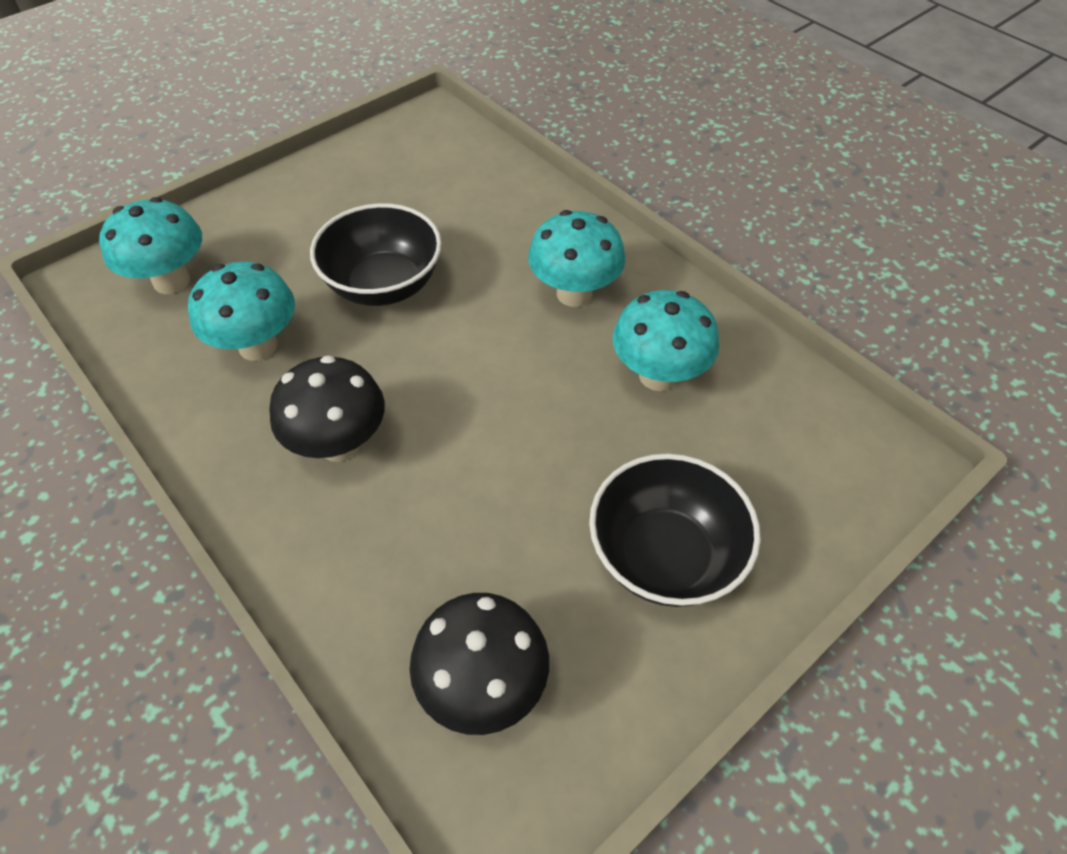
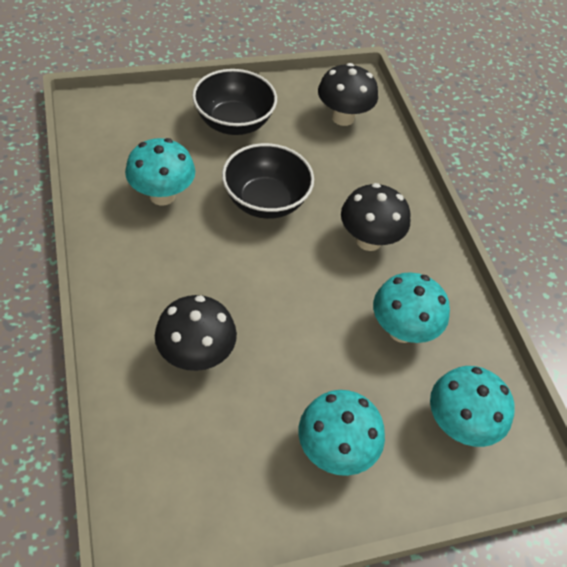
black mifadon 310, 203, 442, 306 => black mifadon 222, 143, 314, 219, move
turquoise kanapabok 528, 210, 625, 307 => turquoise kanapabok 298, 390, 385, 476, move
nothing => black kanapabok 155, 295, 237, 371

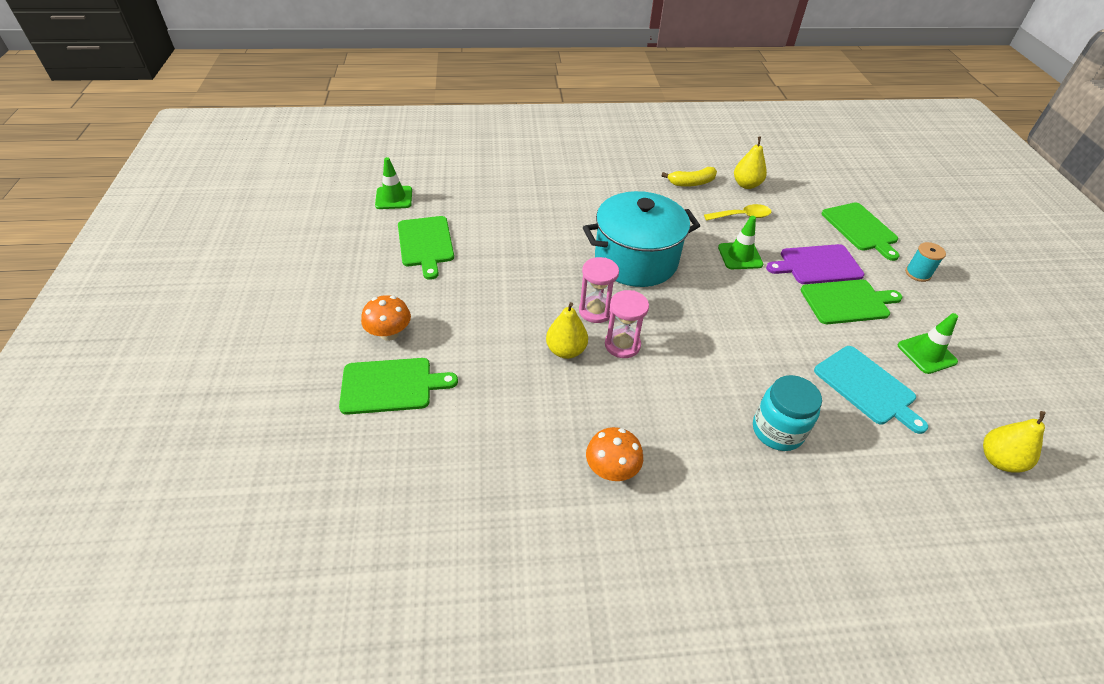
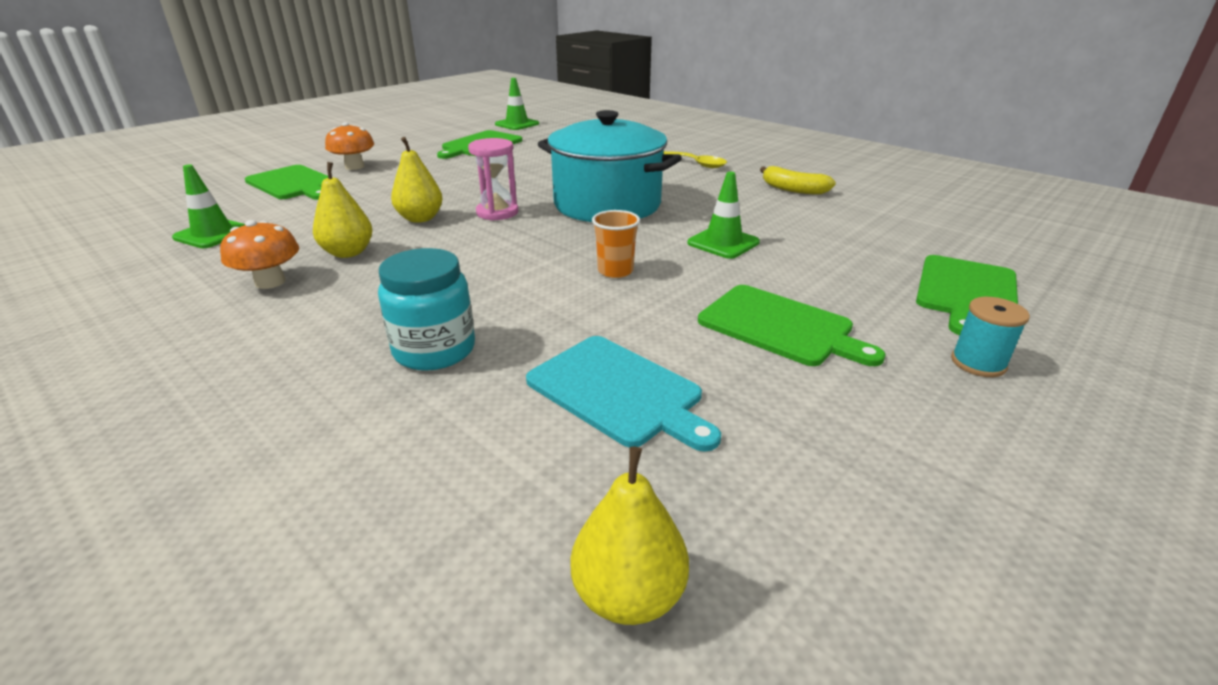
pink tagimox 605, 290, 649, 358 => nothing
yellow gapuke 704, 204, 772, 221 => yellow gapuke 663, 151, 727, 168, move
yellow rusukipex 734, 137, 767, 189 => yellow rusukipex 313, 162, 372, 258, move
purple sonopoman 766, 244, 864, 284 => nothing
turquoise sonopoman 814, 346, 928, 434 => turquoise sonopoman 526, 336, 721, 452, 60 degrees counterclockwise
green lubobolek 898, 313, 958, 374 => green lubobolek 172, 165, 245, 248, move
nothing => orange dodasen 592, 210, 640, 278

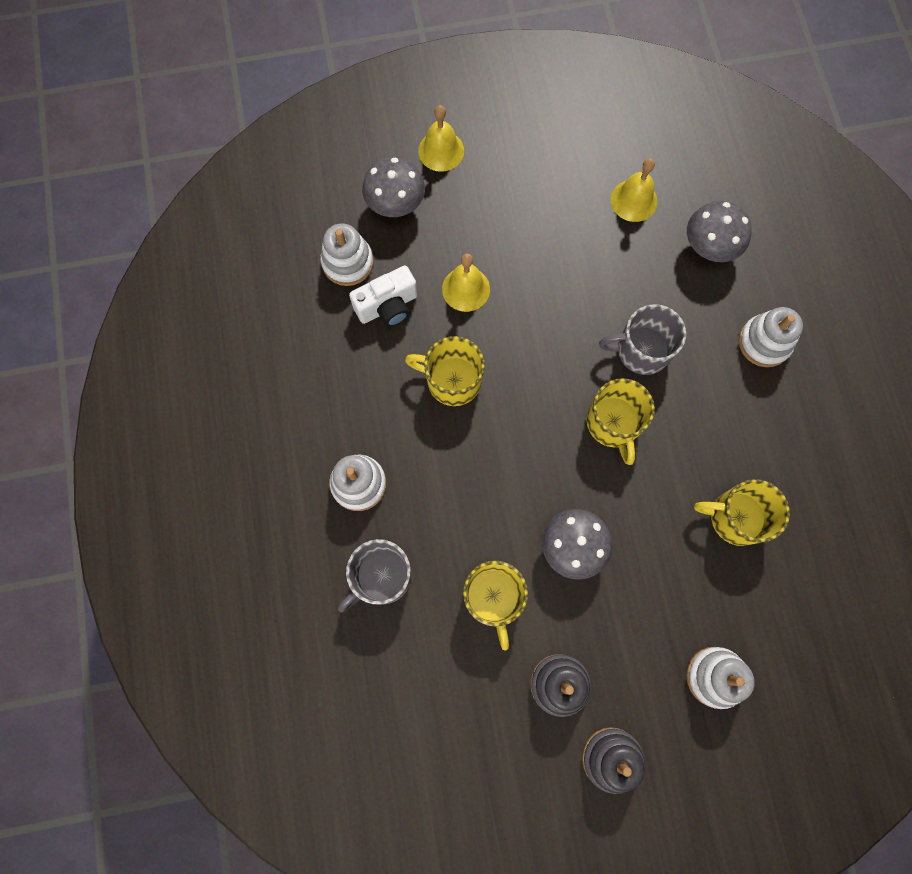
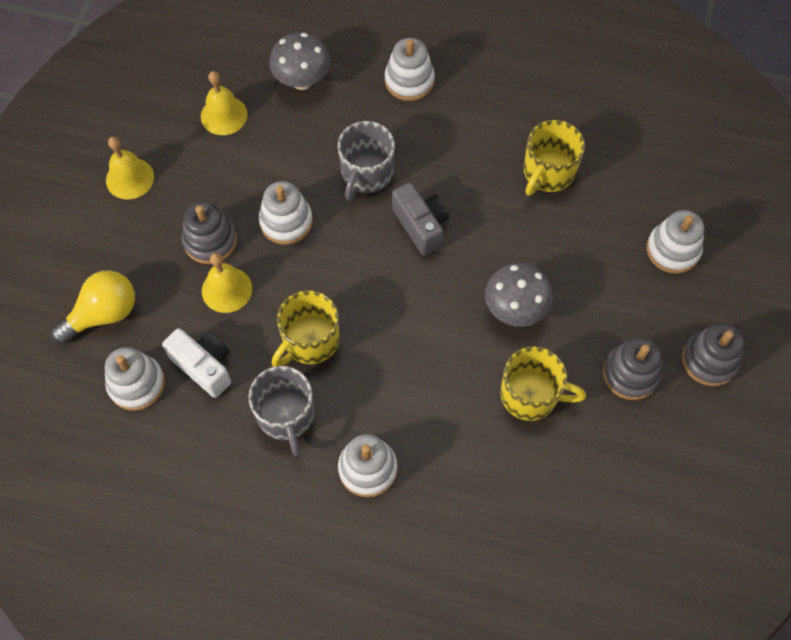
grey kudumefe 338, 539, 412, 612 => grey kudumefe 248, 366, 314, 456, move
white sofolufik 349, 265, 418, 327 => white sofolufik 162, 328, 231, 398, 45 degrees counterclockwise
grey kanapabok 362, 157, 425, 217 => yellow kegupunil 51, 270, 135, 344
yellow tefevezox 418, 105, 464, 172 => yellow tefevezox 106, 137, 154, 199, move
yellow kudumefe 587, 378, 655, 465 => grey sofolufik 392, 182, 449, 256
nothing => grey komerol 182, 201, 237, 264
nothing => white komerol 259, 181, 313, 245

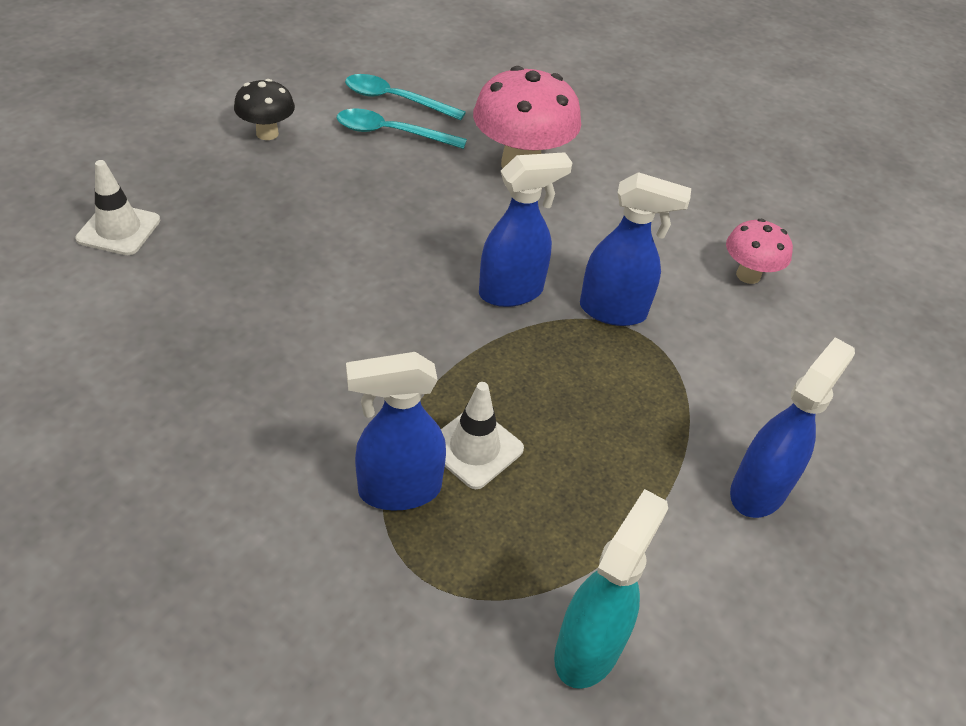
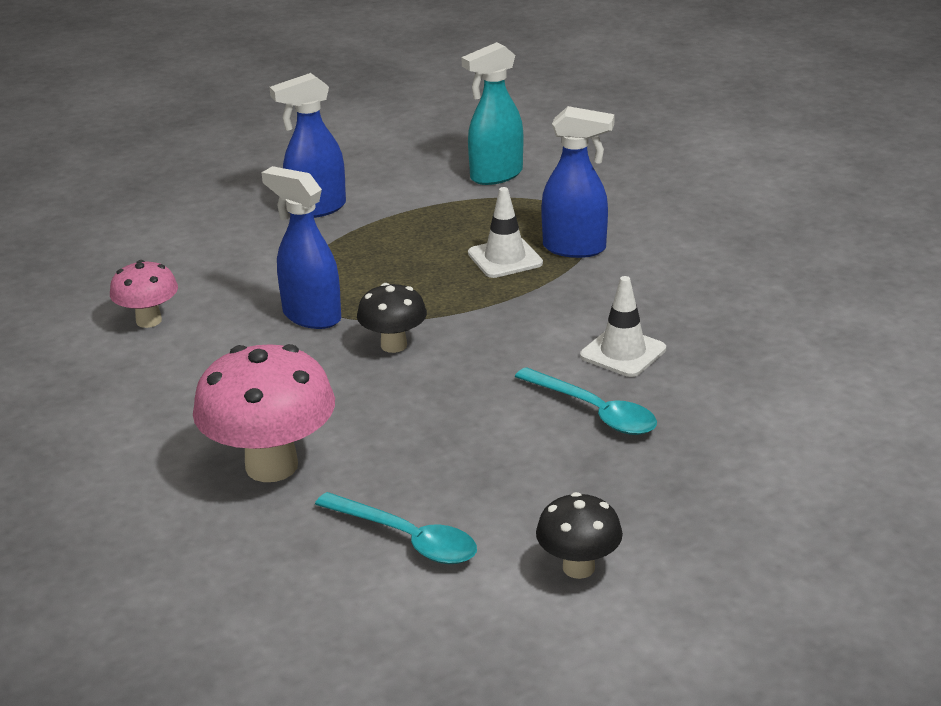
white lubobolek 75, 160, 160, 255 => white lubobolek 580, 276, 666, 377, move
turquoise gapuke 345, 74, 466, 120 => turquoise gapuke 515, 367, 657, 435, move
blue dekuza 479, 152, 572, 307 => black kanapabok 357, 283, 427, 353

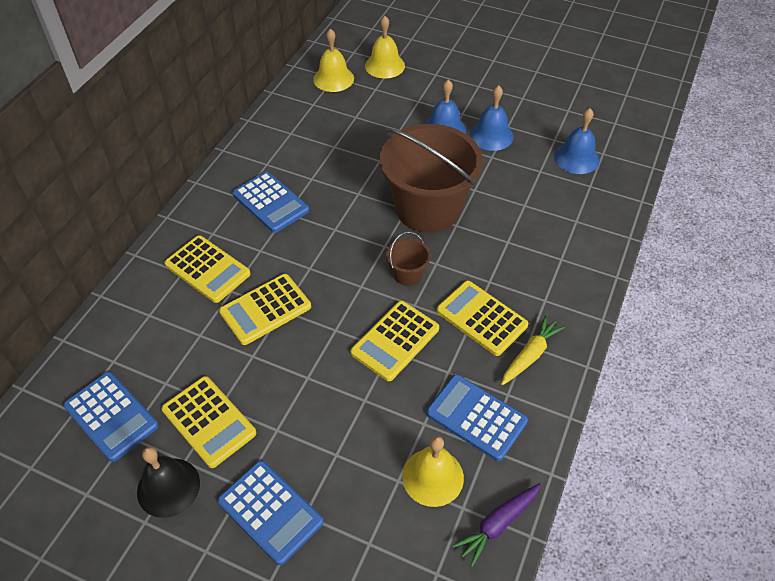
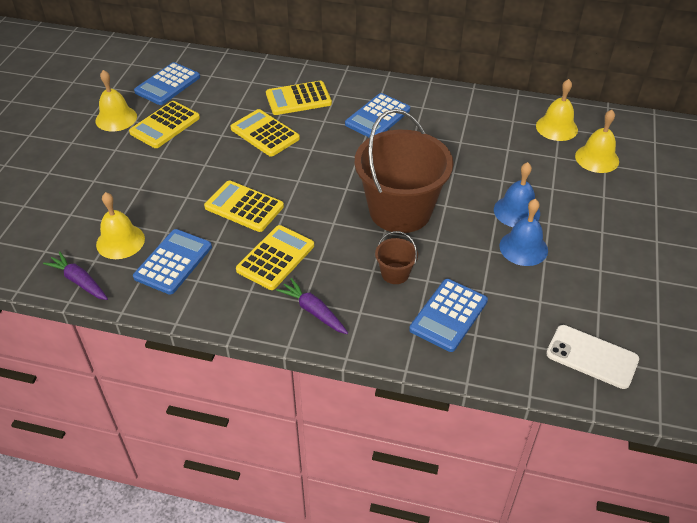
black tefevezox 137, 447, 200, 518 => yellow tefevezox 96, 70, 137, 132
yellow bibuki 165, 235, 251, 303 => yellow bibuki 266, 81, 332, 115, 45 degrees clockwise
blue bibuki 218, 461, 323, 565 => blue bibuki 409, 279, 488, 352, move
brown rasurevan 386, 232, 431, 286 => brown rasurevan 375, 231, 418, 284, move
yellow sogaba 501, 315, 565, 385 => nothing
blue tefevezox 554, 108, 599, 174 => nothing
nothing => purple sogaba 276, 278, 348, 334
nothing => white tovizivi 546, 325, 639, 389

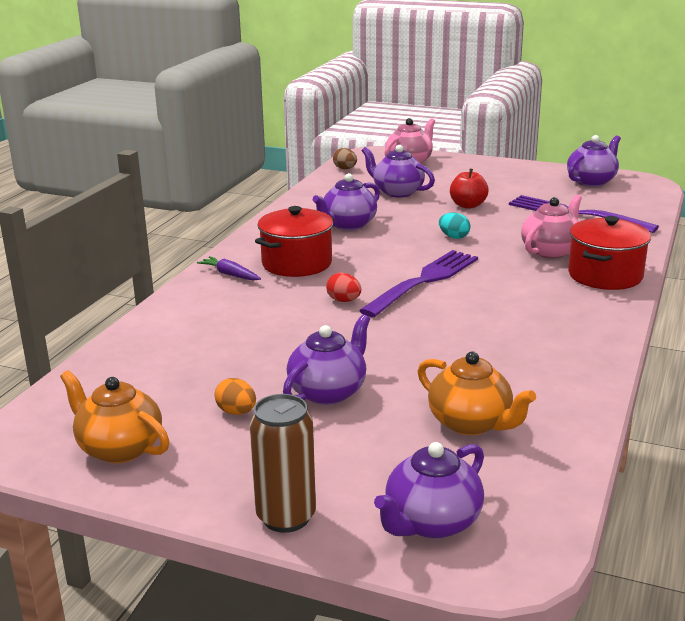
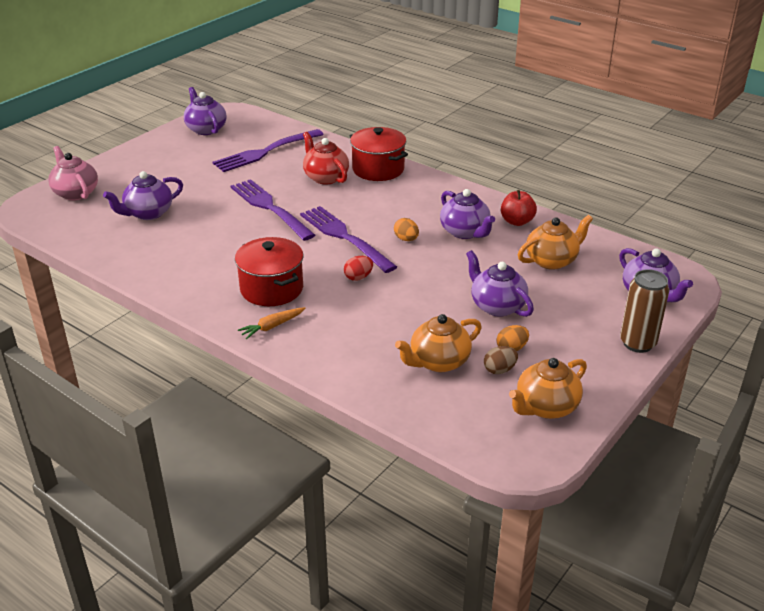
purple sogaba 197, 256, 261, 281 => orange sogaba 238, 307, 306, 339
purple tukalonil 313, 173, 380, 230 => purple tukalonil 440, 189, 495, 239, move
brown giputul 333, 148, 357, 169 => brown giputul 484, 346, 518, 374, move
turquoise giputul 439, 212, 471, 239 => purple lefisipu 230, 179, 315, 241
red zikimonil 450, 169, 489, 209 => red zikimonil 501, 190, 537, 226, move
pink tukalonil 521, 195, 582, 259 => red tukalonil 303, 132, 349, 185
nothing => orange giputul 394, 218, 419, 241
nothing => orange tukalonil 395, 314, 482, 372

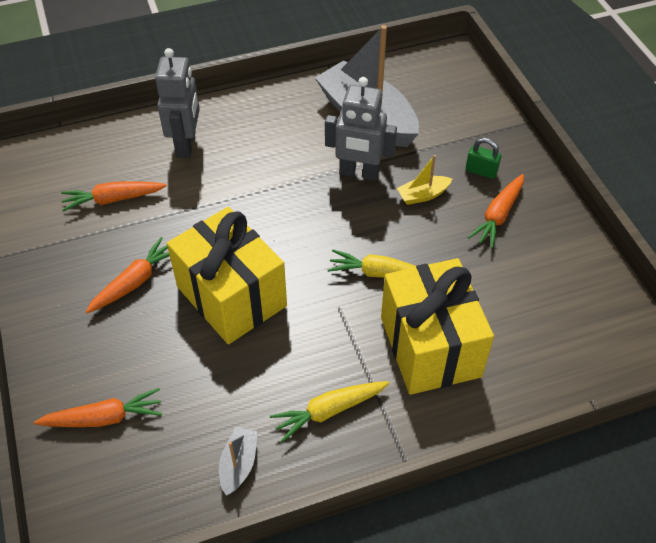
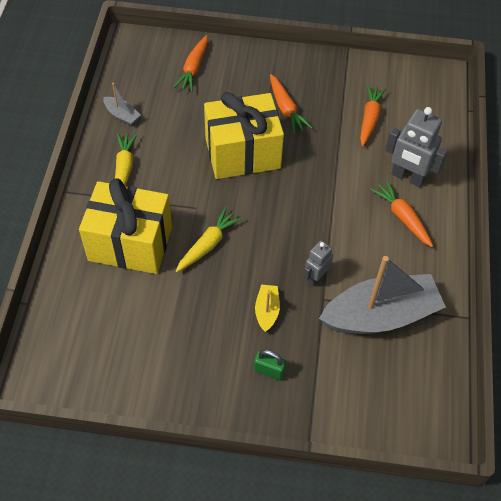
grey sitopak 325, 77, 397, 181 => grey sitopak 304, 241, 333, 286, x0.59
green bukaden 466, 138, 502, 179 => green bukaden 254, 350, 286, 380, 60 degrees clockwise
orange sogaba 468, 174, 524, 248 => orange sogaba 370, 180, 433, 247, move

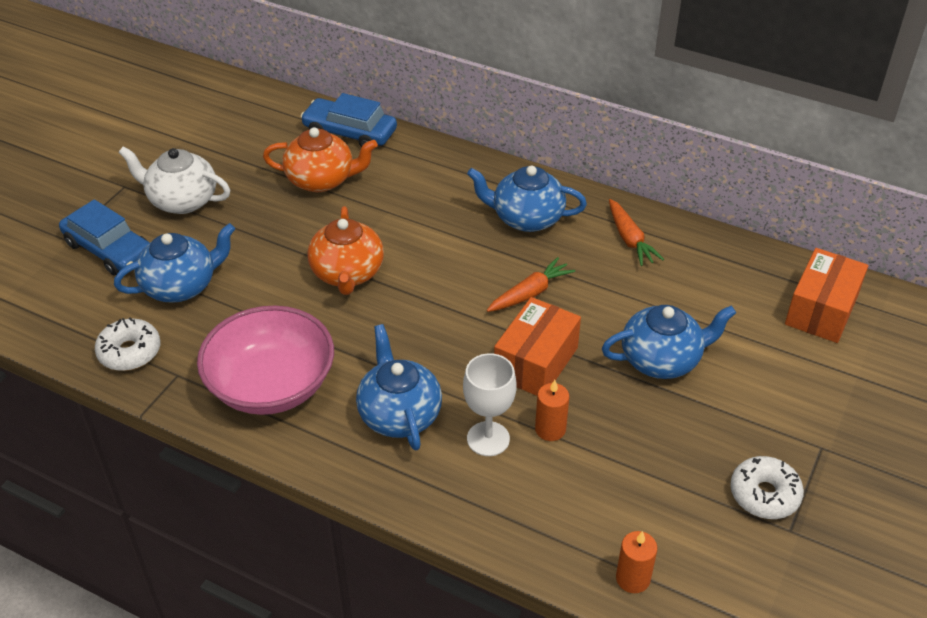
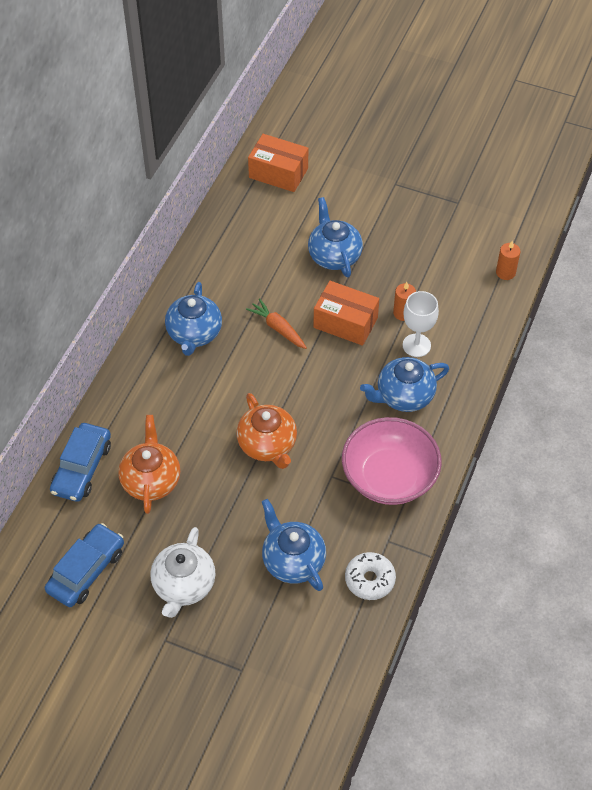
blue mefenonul 59, 199, 150, 276 => blue mefenonul 45, 523, 124, 607, move
orange tukalonil 307, 206, 384, 295 => orange tukalonil 236, 393, 297, 469, 75 degrees clockwise
orange sogaba 609, 199, 664, 266 => nothing
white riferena 730, 456, 804, 519 => nothing

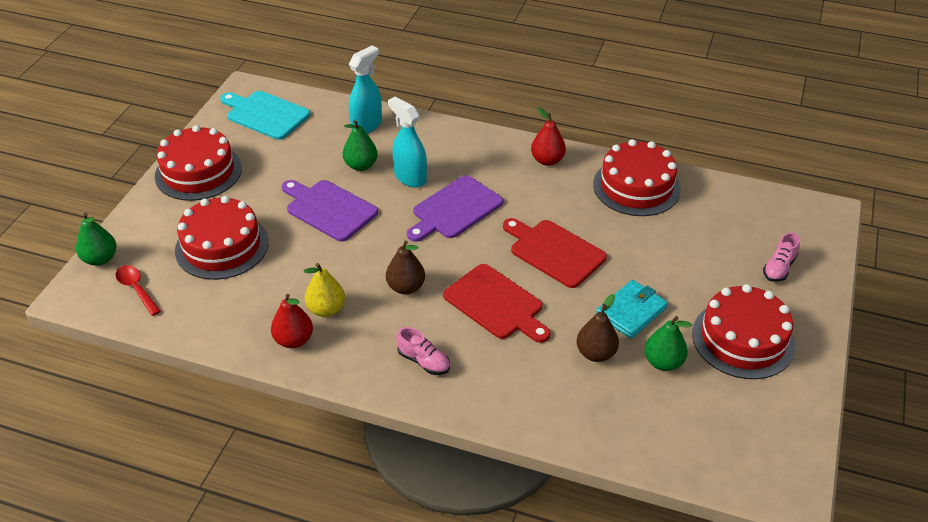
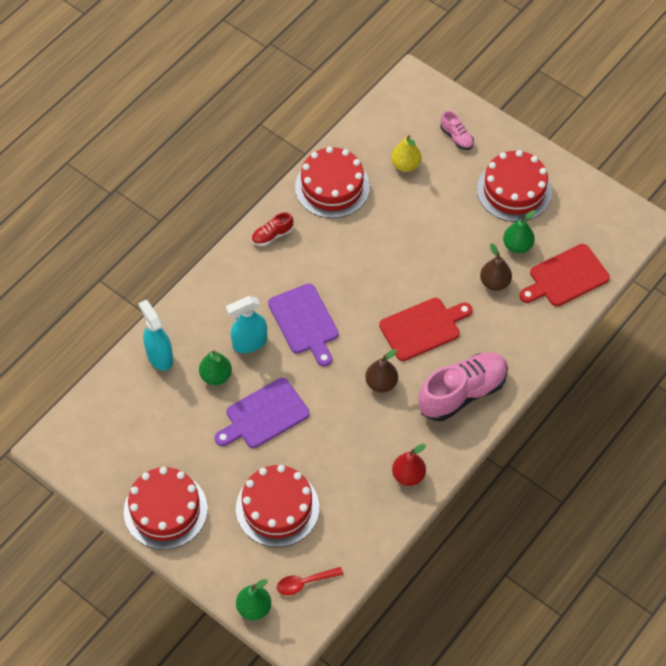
turquoise sonopoman 220, 91, 310, 140 => nothing
yellow rusukipex 304, 263, 345, 317 => yellow rusukipex 391, 135, 421, 172, move
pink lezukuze 397, 327, 450, 375 => pink lezukuze 418, 353, 508, 421, x2.13
red sonopoman 503, 218, 607, 288 => red sonopoman 519, 244, 610, 306, move
red rusukipex 531, 107, 566, 166 => red lezukuze 251, 212, 293, 246
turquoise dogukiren 597, 280, 668, 339 => nothing

